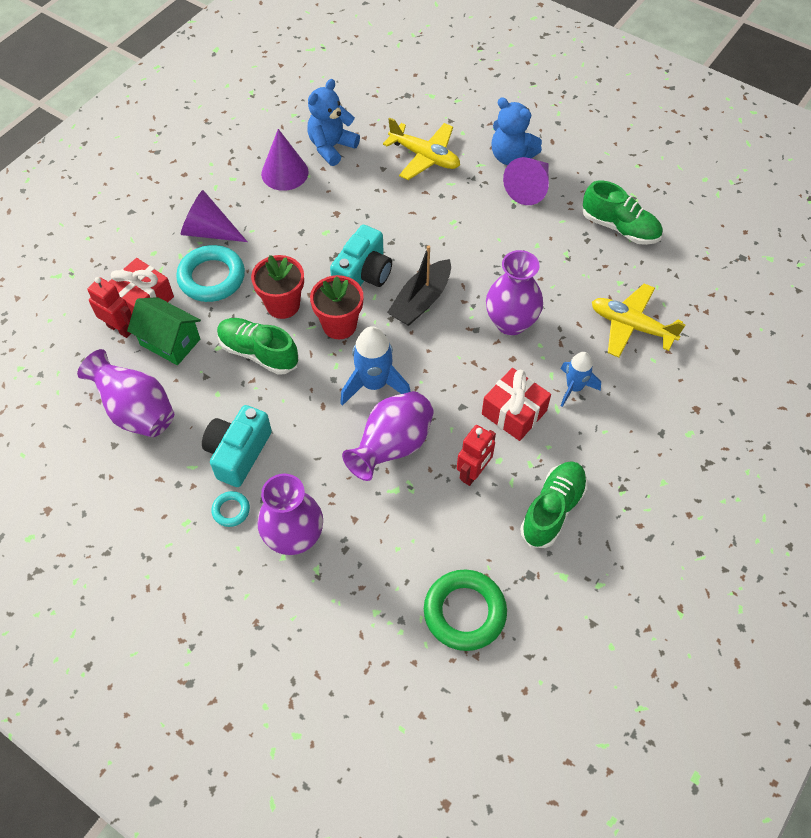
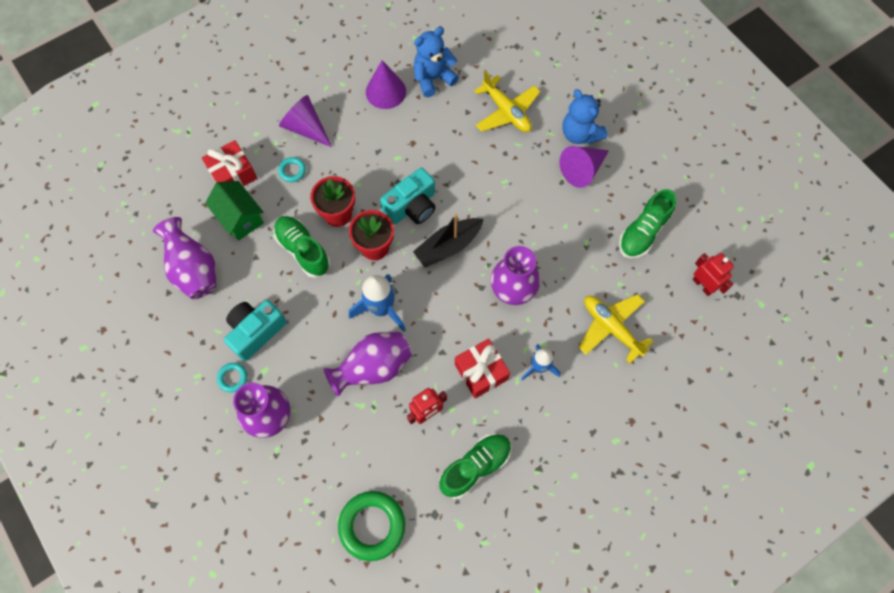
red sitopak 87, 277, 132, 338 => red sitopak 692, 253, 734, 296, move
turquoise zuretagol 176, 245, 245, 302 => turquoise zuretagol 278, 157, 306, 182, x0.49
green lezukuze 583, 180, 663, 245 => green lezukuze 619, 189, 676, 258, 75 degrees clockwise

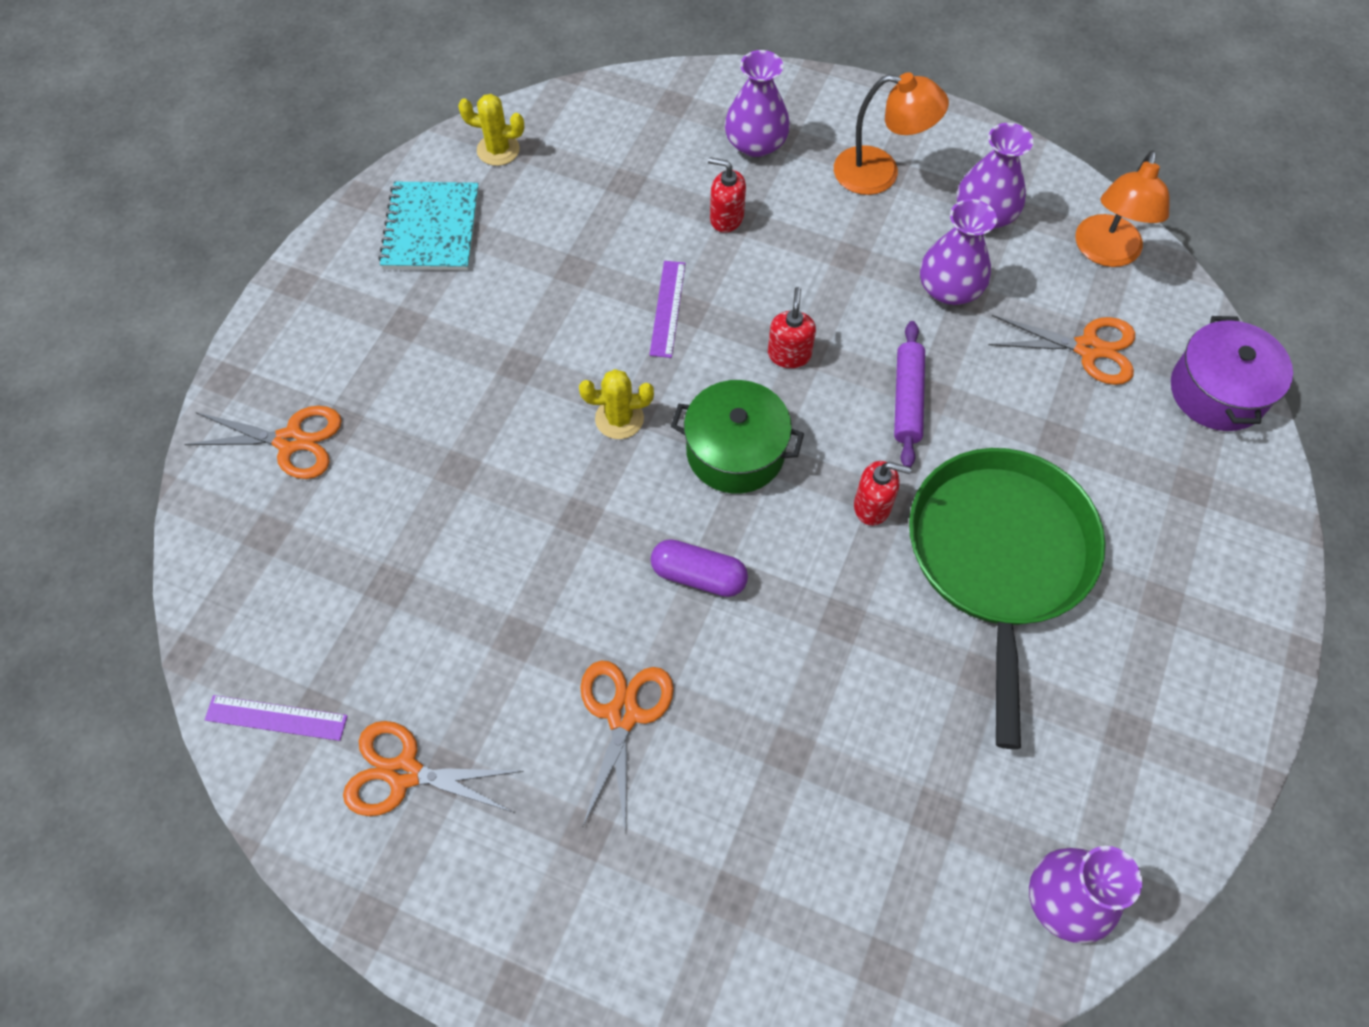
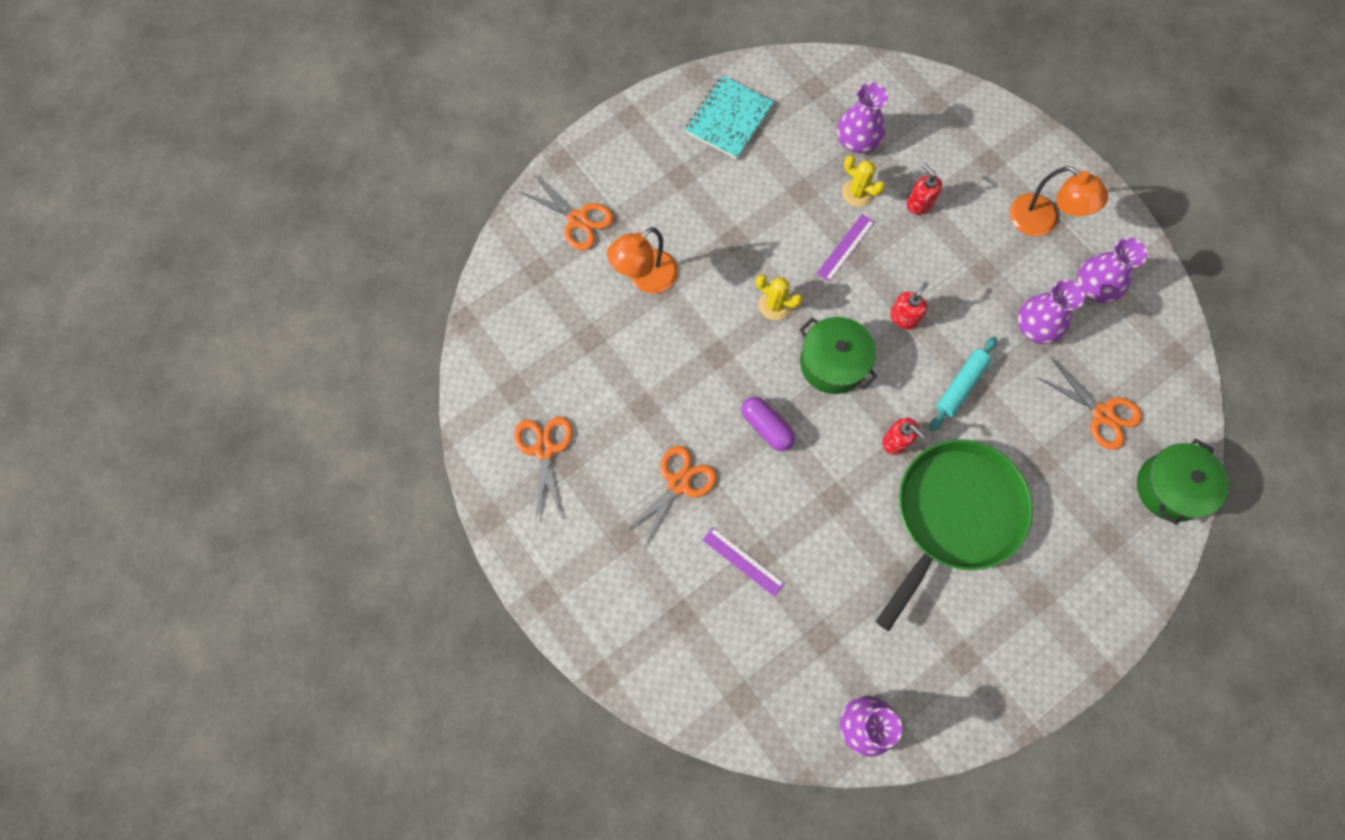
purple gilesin 205, 695, 348, 741 => purple gilesin 703, 527, 785, 597, move
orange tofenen 343, 721, 524, 816 => orange tofenen 514, 417, 573, 522, 45 degrees clockwise
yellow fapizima 458, 94, 524, 166 => yellow fapizima 842, 155, 885, 207, move
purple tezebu 725, 50, 790, 157 => purple tezebu 837, 82, 888, 153, move
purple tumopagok 894, 321, 925, 468 => turquoise tumopagok 930, 337, 997, 431
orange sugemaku 1075, 151, 1170, 267 => orange sugemaku 607, 227, 678, 294, move
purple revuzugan 1171, 316, 1293, 431 => green revuzugan 1137, 439, 1229, 525

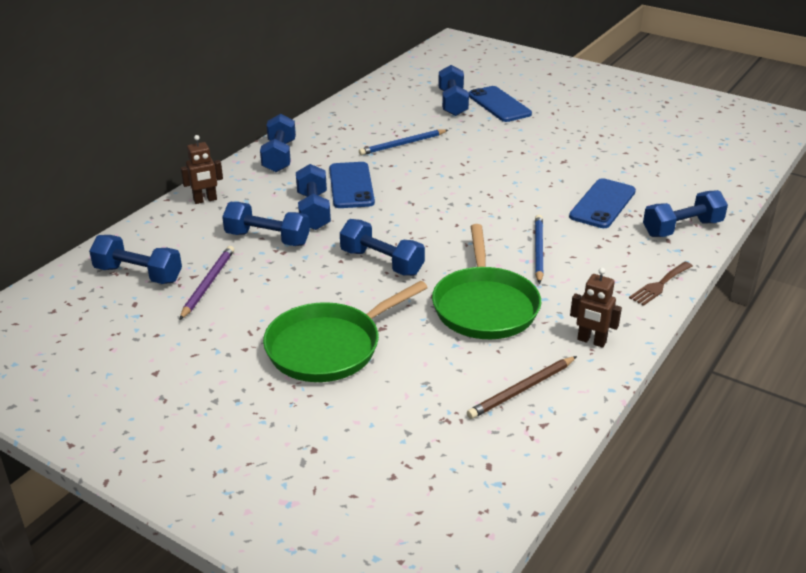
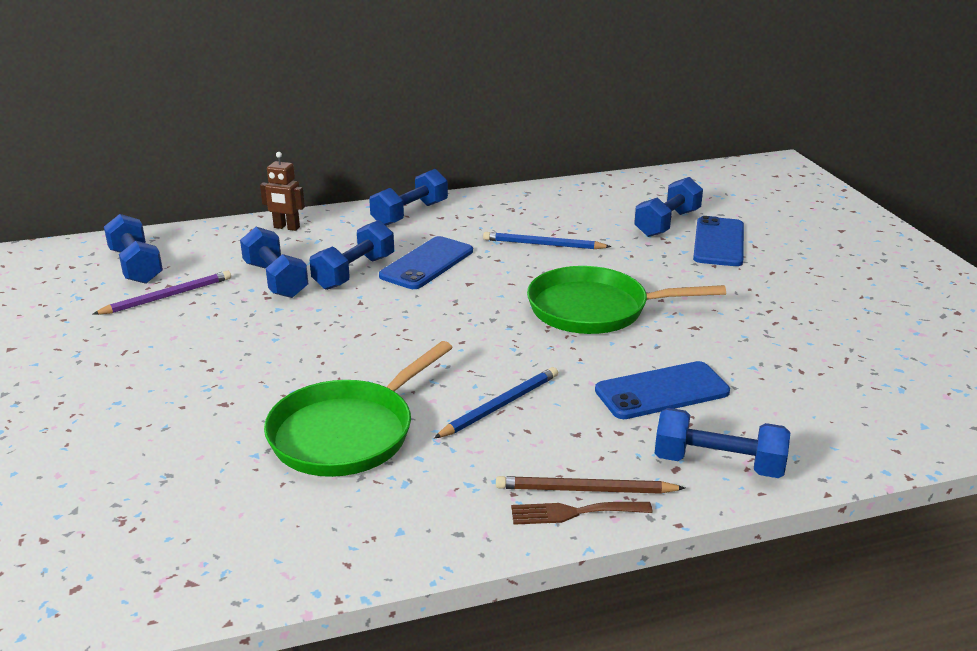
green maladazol 263, 281, 428, 382 => green maladazol 527, 266, 726, 334, move
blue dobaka 340, 219, 425, 276 => nothing
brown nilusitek 467, 356, 577, 419 => brown nilusitek 496, 476, 685, 494, move
brown sitopak 570, 268, 622, 348 => nothing

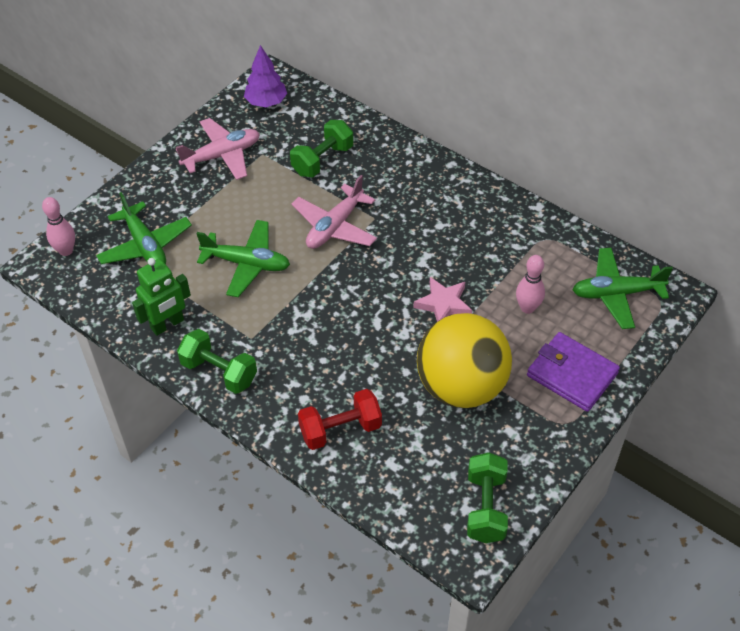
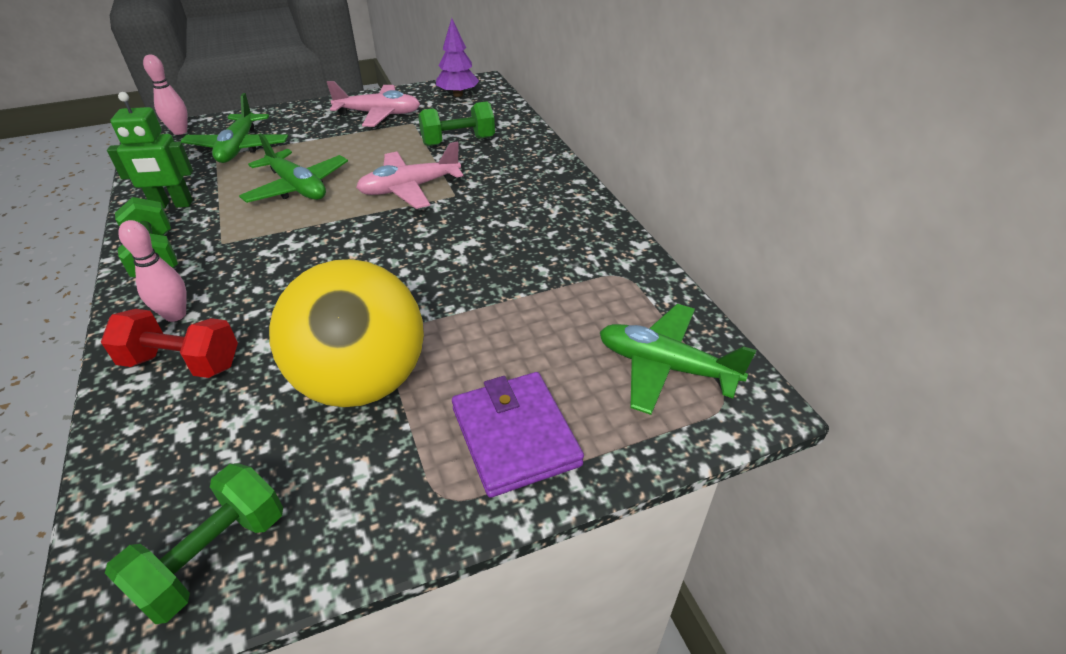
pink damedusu 413, 277, 472, 322 => nothing
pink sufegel 516, 255, 545, 314 => pink sufegel 118, 220, 187, 322, move

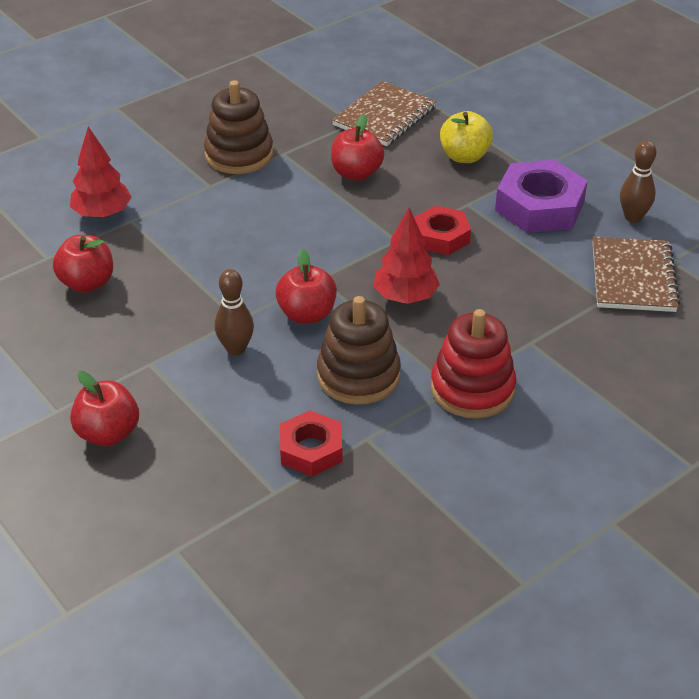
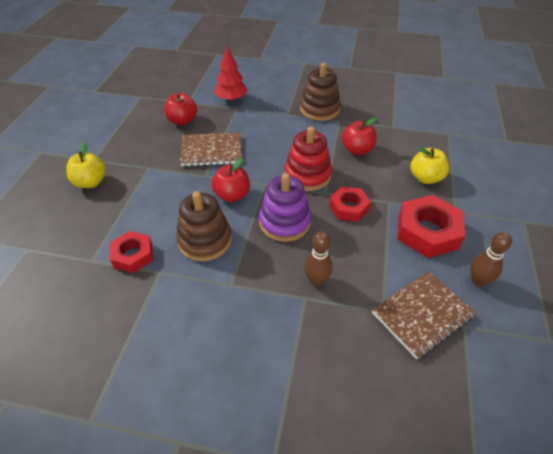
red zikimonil 70, 371, 139, 446 => yellow zikimonil 66, 142, 106, 188
brown sufegel 215, 269, 254, 355 => brown sufegel 304, 231, 332, 286, move
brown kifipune 332, 81, 436, 146 => brown kifipune 180, 132, 242, 167, move
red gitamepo 373, 208, 440, 304 => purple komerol 259, 173, 311, 242
red komerol 431, 309, 516, 418 => red komerol 284, 126, 332, 191, move
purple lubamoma 495, 160, 588, 233 => red lubamoma 398, 195, 465, 258

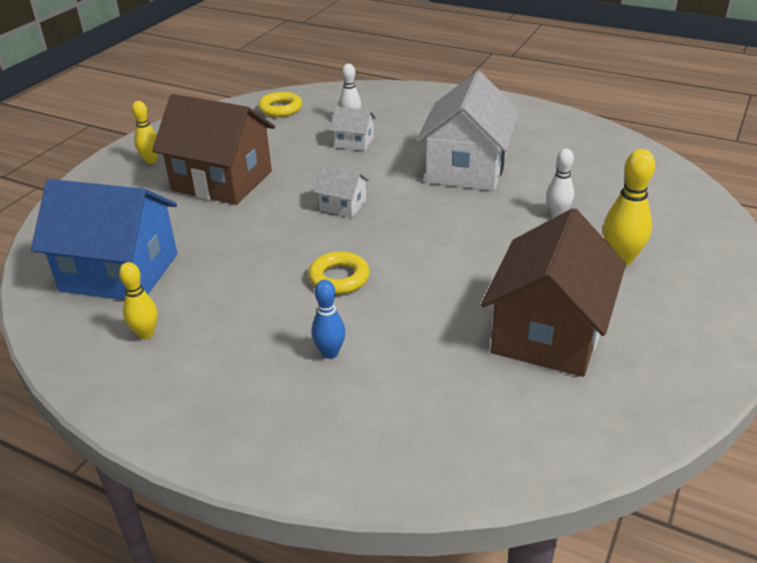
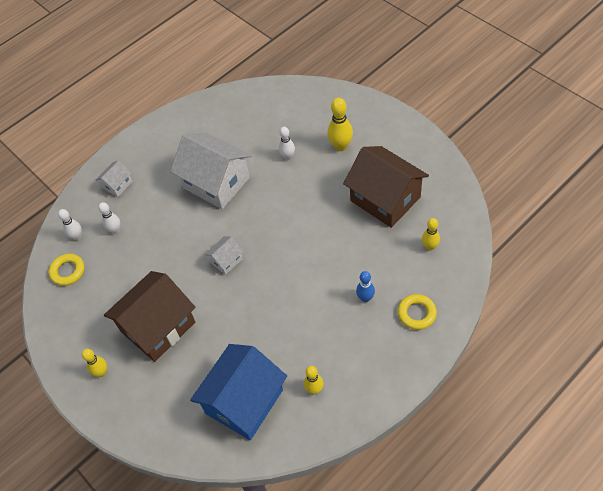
yellow zuretagol 308, 251, 370, 294 => yellow zuretagol 398, 294, 437, 330, move
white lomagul 330, 107, 376, 151 => white lomagul 96, 160, 133, 197, move
nothing => white sufegel 58, 209, 82, 240
nothing => yellow sufegel 422, 218, 440, 251

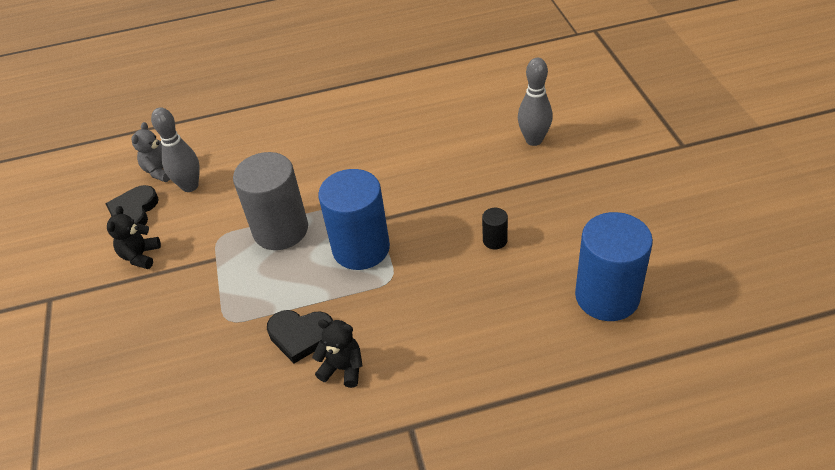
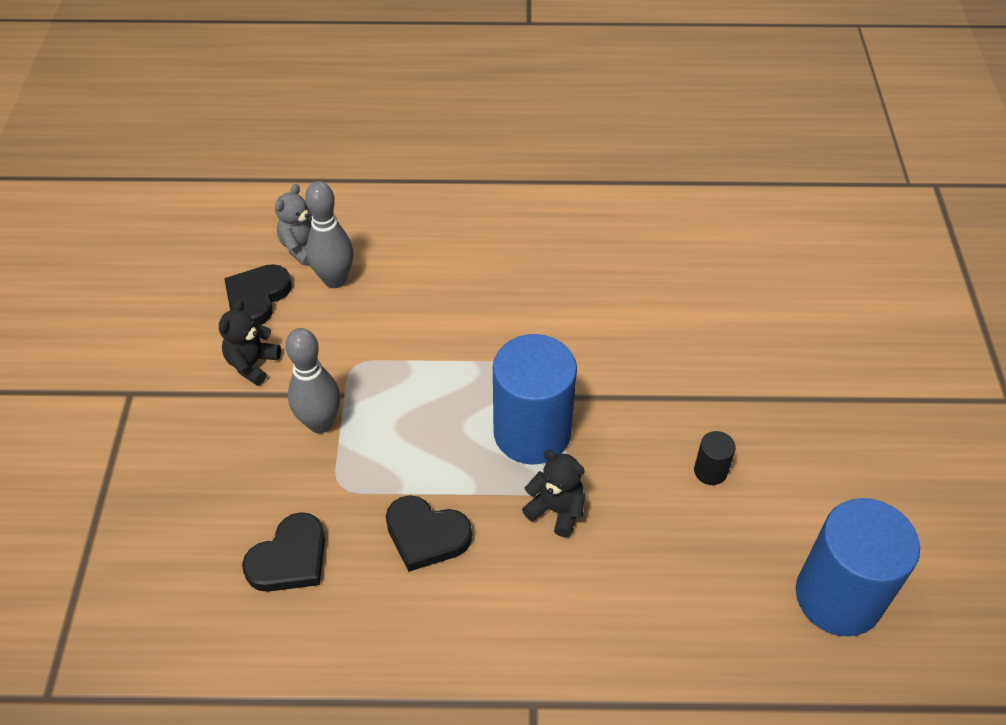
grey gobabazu 233, 152, 308, 250 => nothing
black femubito 312, 319, 363, 388 => black femubito 522, 450, 585, 537, move
grey sufegel 518, 58, 553, 146 => grey sufegel 285, 328, 340, 433, move
nothing => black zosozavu 242, 512, 325, 592

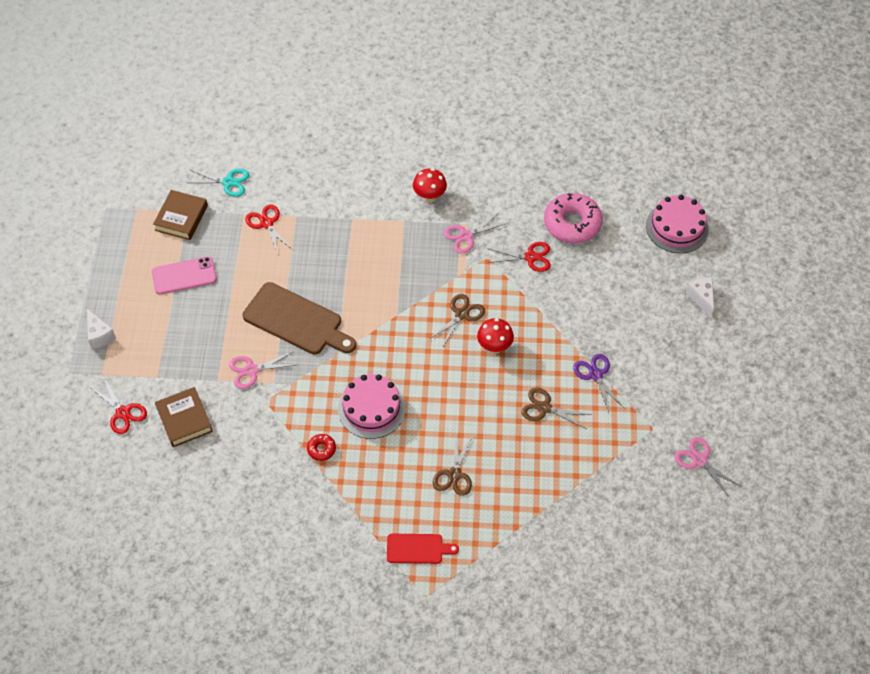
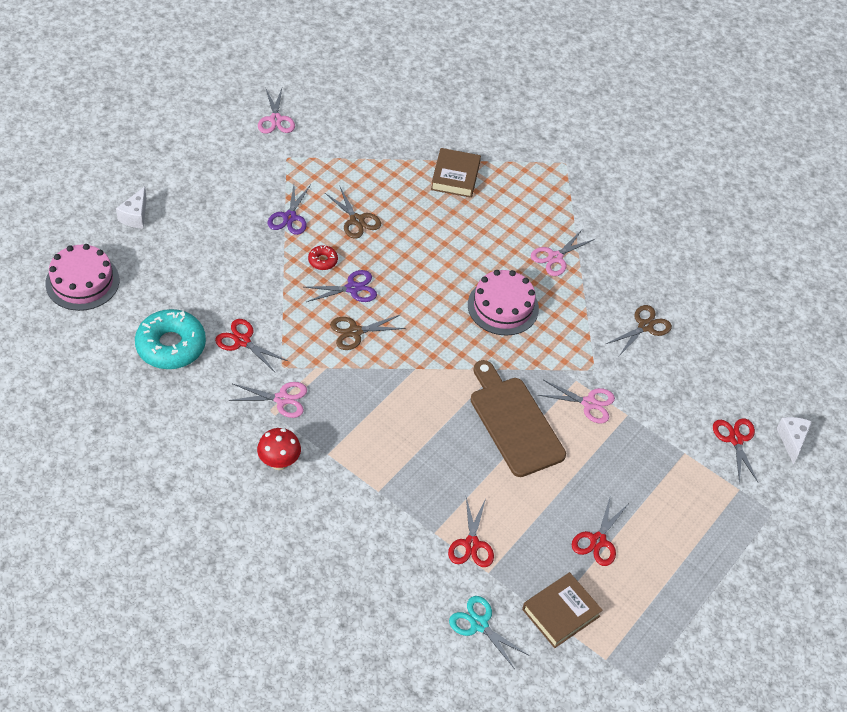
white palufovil 87, 309, 116, 349 => white palufovil 777, 417, 812, 464, move
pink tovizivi 152, 256, 217, 295 => red tofenen 572, 495, 629, 566
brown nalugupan 155, 387, 213, 447 => brown nalugupan 431, 148, 481, 198, move
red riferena 307, 434, 336, 461 => red riferena 308, 245, 338, 270, move
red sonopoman 387, 534, 459, 564 => nothing
brown tofenen 433, 434, 473, 496 => brown tofenen 606, 305, 672, 356, move
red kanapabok 477, 318, 514, 354 => purple tofenen 304, 270, 377, 302
pink riferena 544, 193, 603, 244 => turquoise riferena 135, 309, 206, 369
nothing => pink tofenen 531, 230, 595, 276

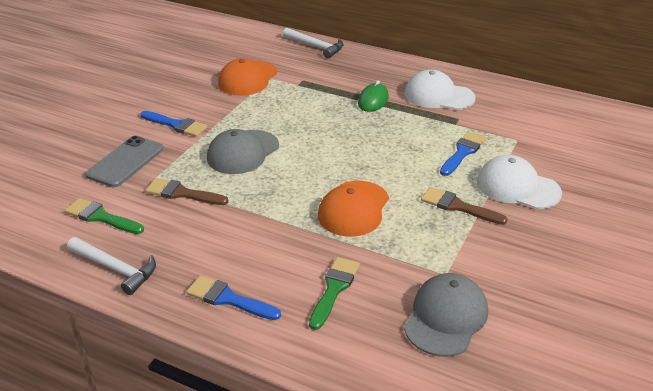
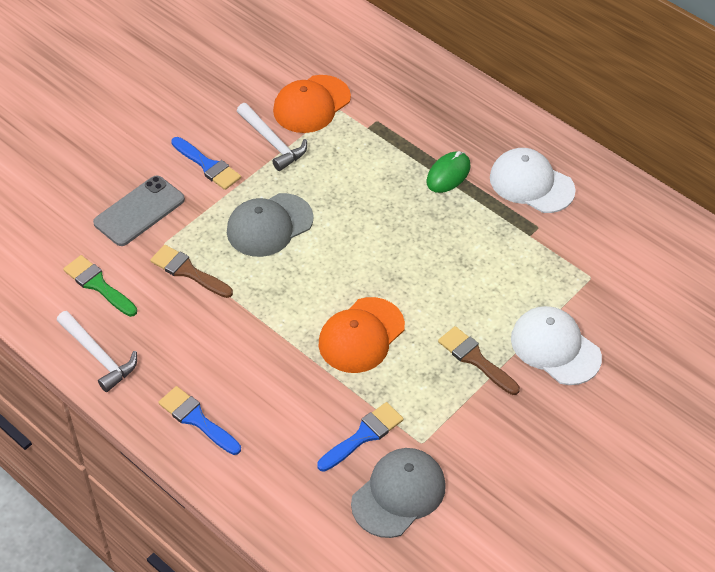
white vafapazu 283, 28, 343, 58 => white vafapazu 237, 103, 307, 171, move
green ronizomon 309, 257, 360, 330 => nothing
blue ronizomon 440, 132, 486, 176 => blue ronizomon 317, 402, 404, 472, move

